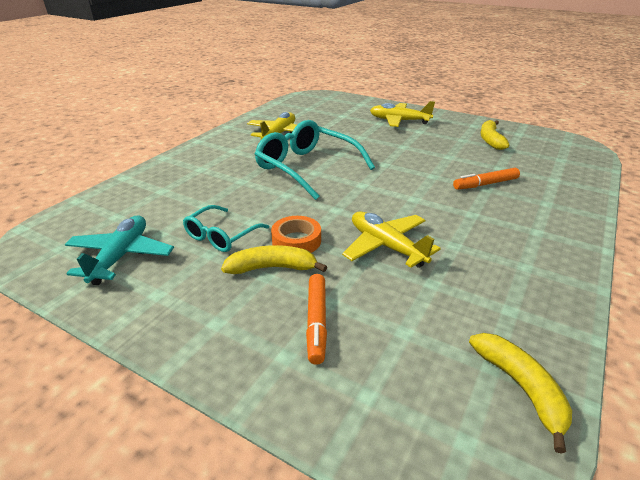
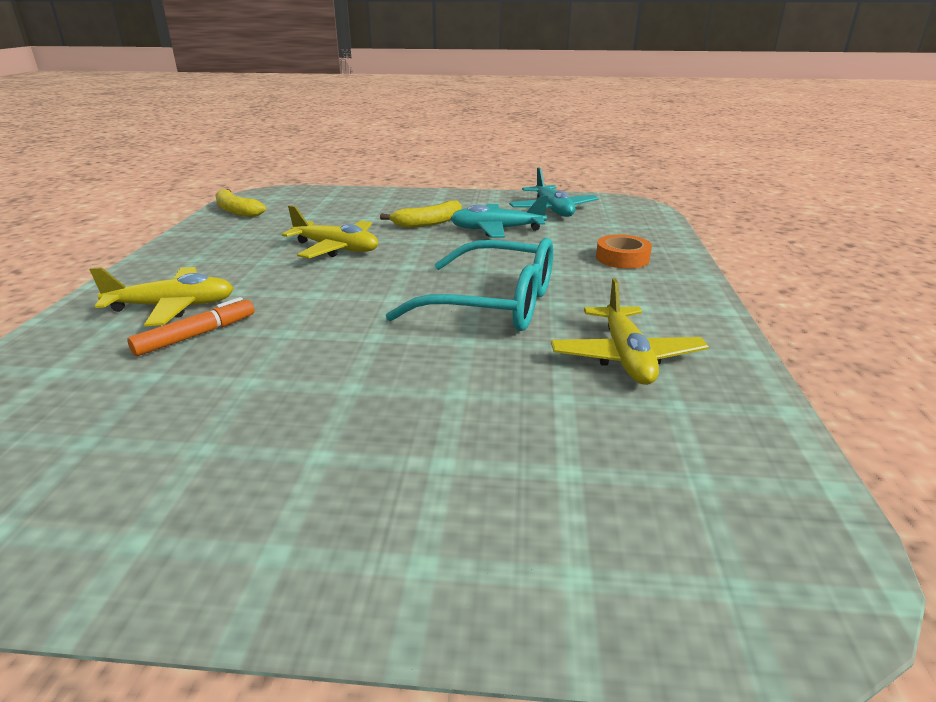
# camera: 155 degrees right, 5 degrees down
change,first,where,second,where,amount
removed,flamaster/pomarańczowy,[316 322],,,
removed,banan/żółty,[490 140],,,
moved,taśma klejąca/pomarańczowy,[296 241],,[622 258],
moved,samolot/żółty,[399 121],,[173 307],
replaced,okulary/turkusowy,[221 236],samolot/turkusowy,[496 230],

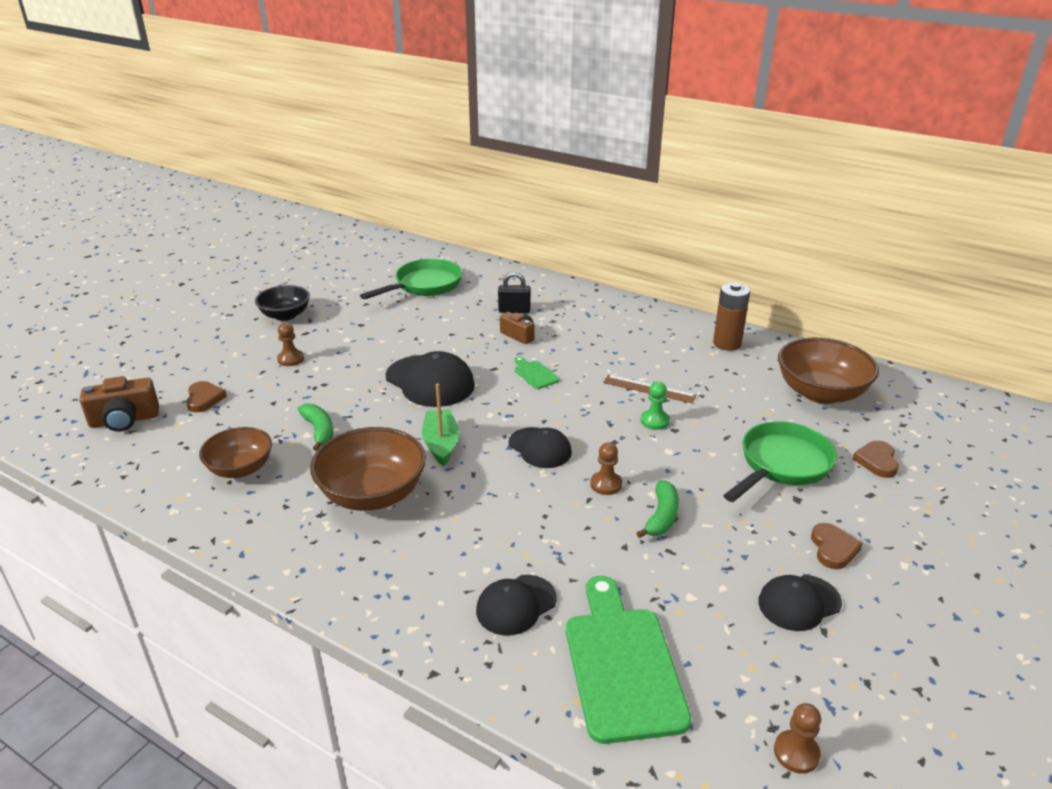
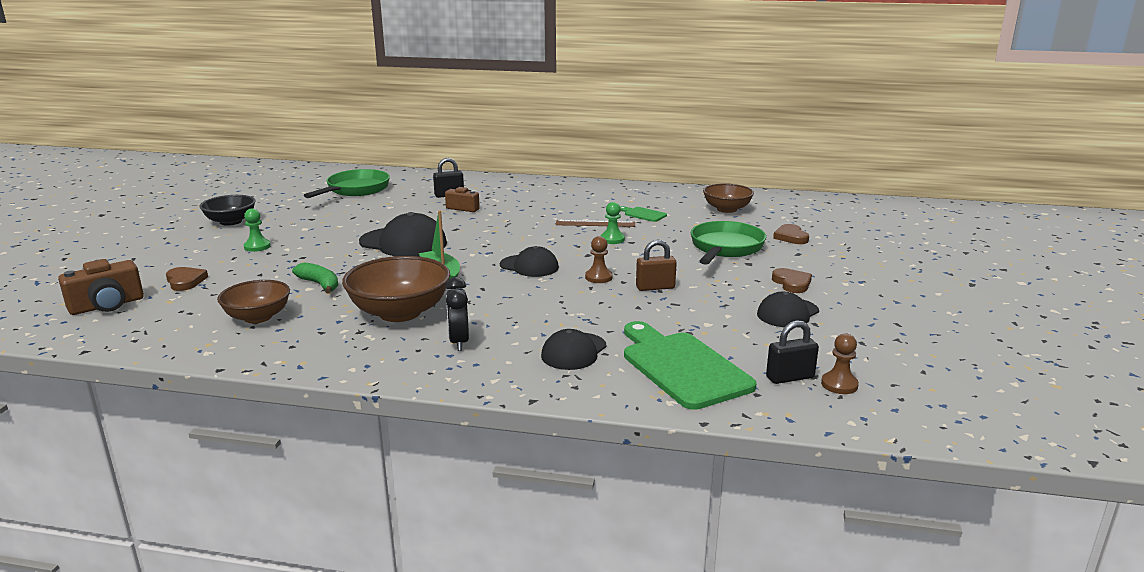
# camera: 20 degrees left, 10 degrees down
change,first,where,second,where,amount
removed,bateria/brązowy,[727 344],,,
added,,,budzik/czarny,[459 342],
added,,,kłódka/czarny,[790 377],
moved,deska do krojenia/zielony,[535 374],,[643 214],
replaced,banan/zielony,[661 517],kłódka/brązowy,[655 287],
recoloured,pionek/brązowy,[290 359],pionek/zielony,[257 247],
resized,miska/brązowy,[820 393],,[726 209],x0.65

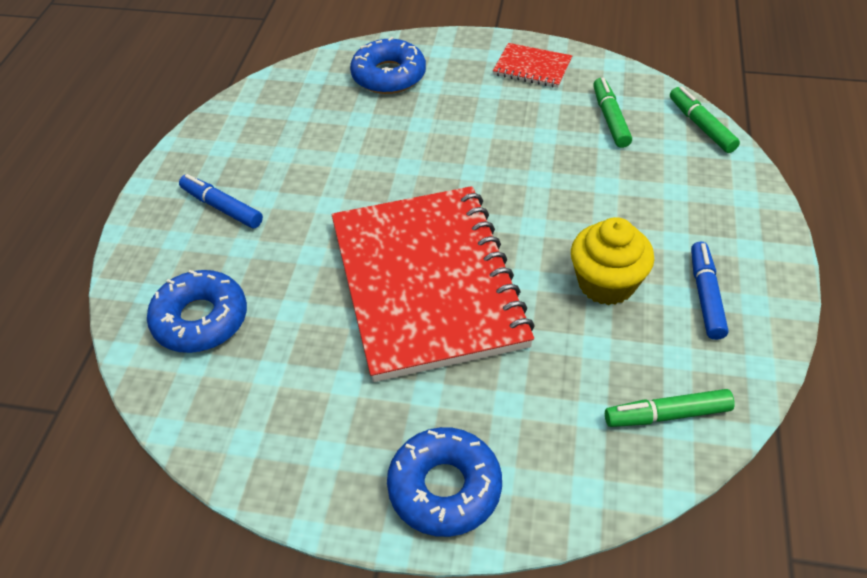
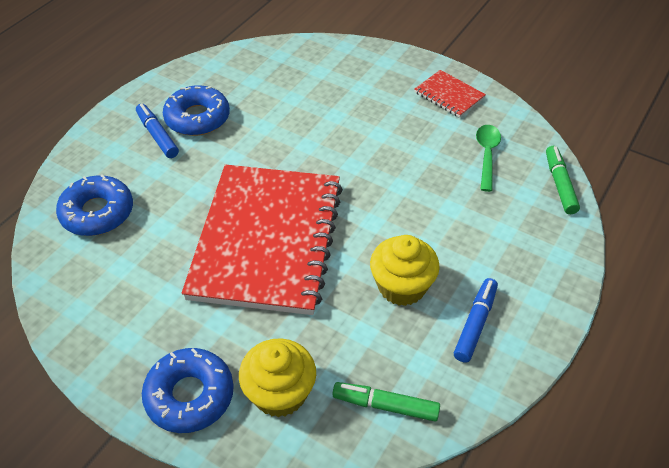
# camera: 20 degrees right, 0 degrees up
change,first,where,second,where,amount
added,,,muffinka/żółty,[279 393],
moved,donut/niebieski,[388 75],,[197 118],
replaced,flamaster/zielony,[610 118],łyżka/zielony,[487 155],

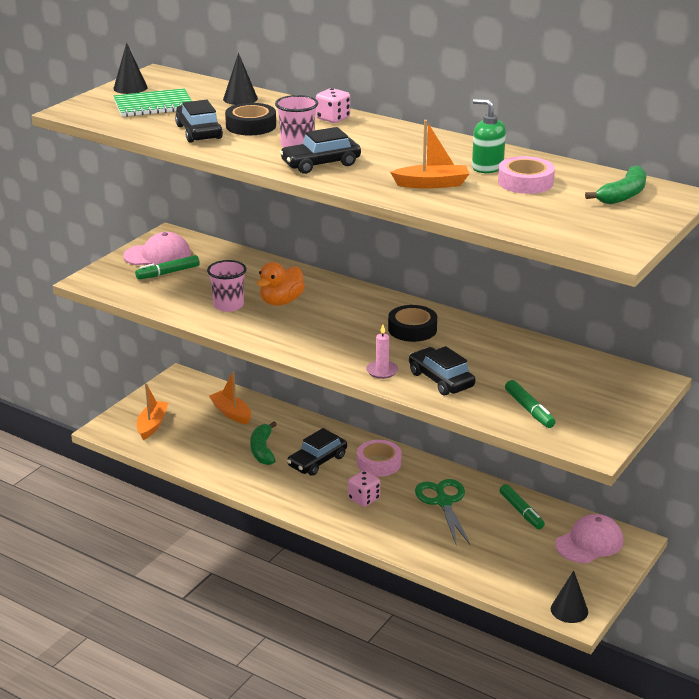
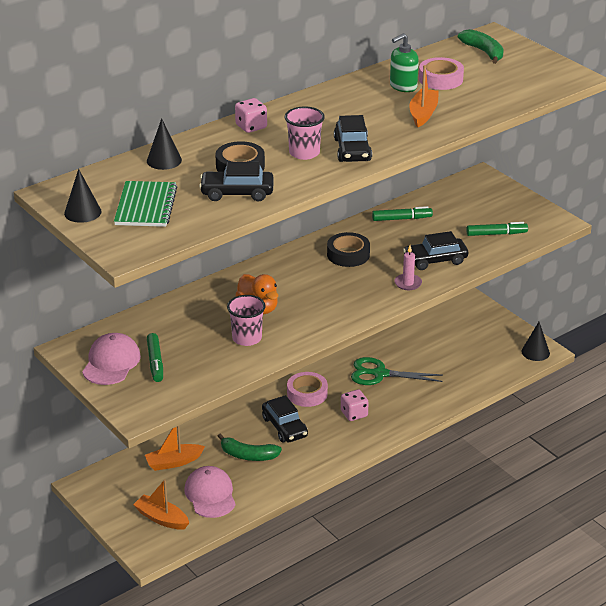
# camera: 70 degrees left, 5 degrees up
change,first,where,second,where,amount
moved,flamaster/zielony,[521 511],,[401 219],
moved,czapka/różowy,[589 543],,[210 495],

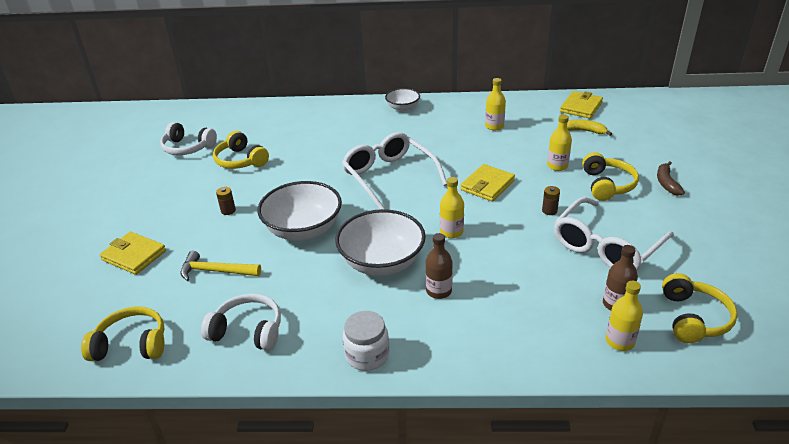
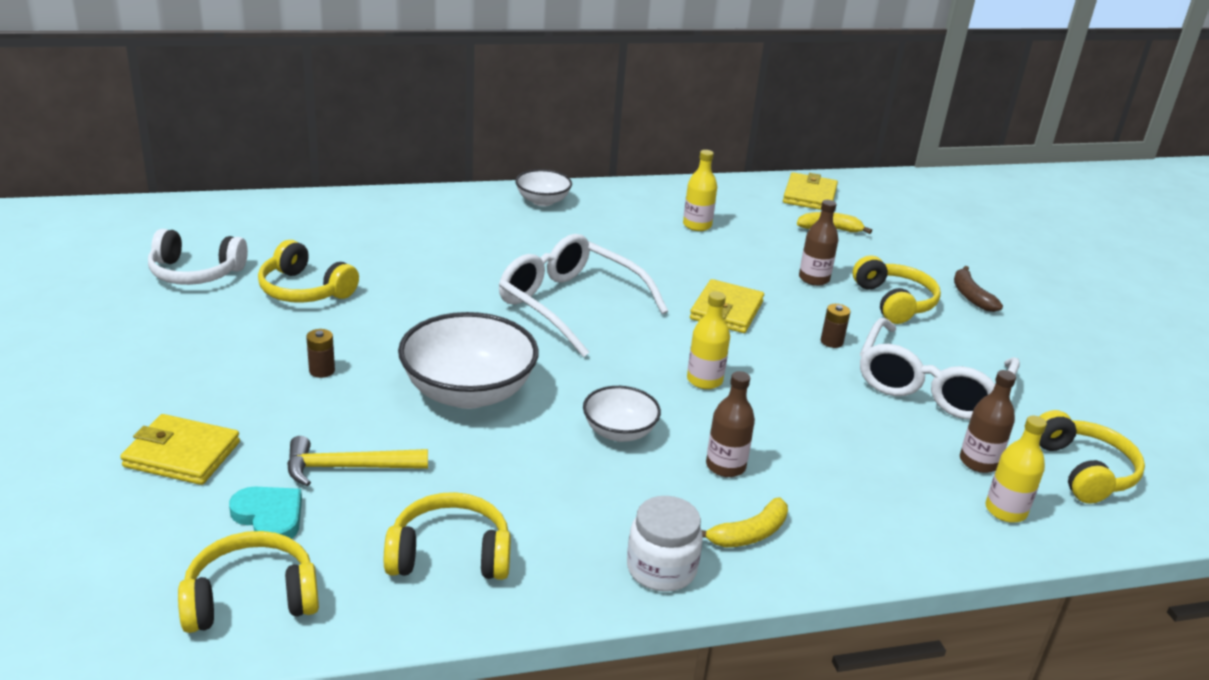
# camera: 20 degrees left, 5 degrees down
change,first,where,second,where,amount
added,,,serce/turkusowy,[269 517],
added,,,banan/żółty,[749 534],
recoloured,słuchawki/biały,[248 331],słuchawki/żółty,[450 554],
recoloured,butelka/żółty,[557 166],butelka/brązowy,[814 279],
resized,miska/biały,[382 262],,[619 432],x0.55

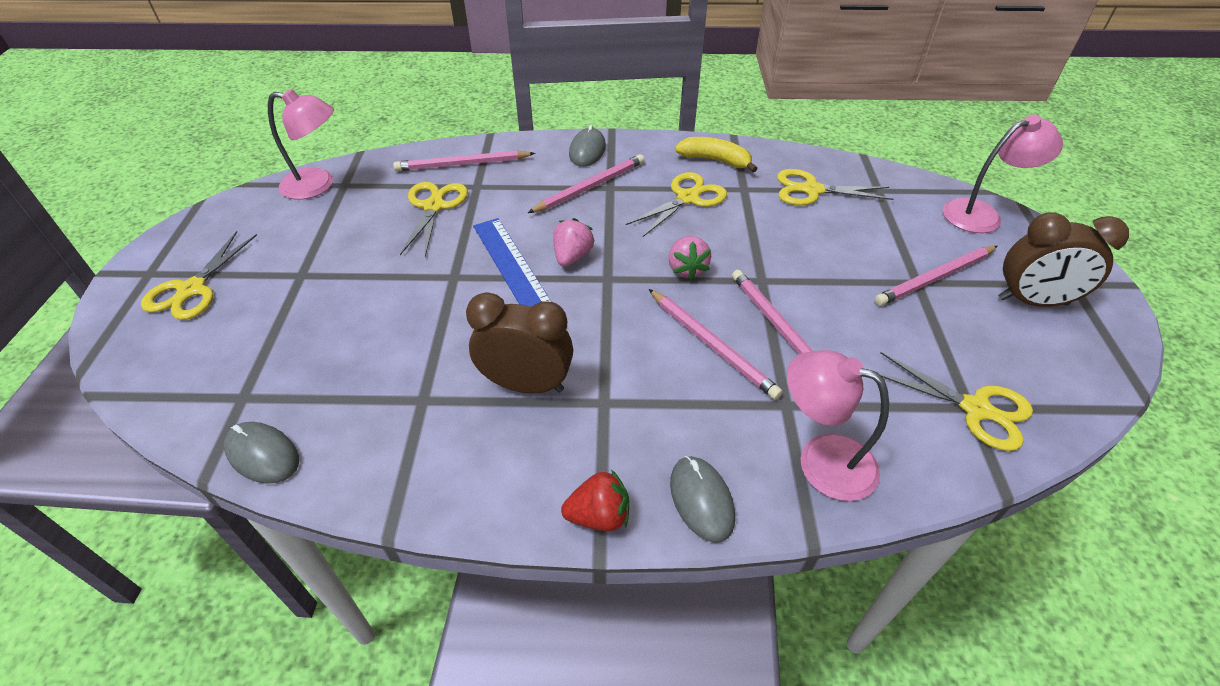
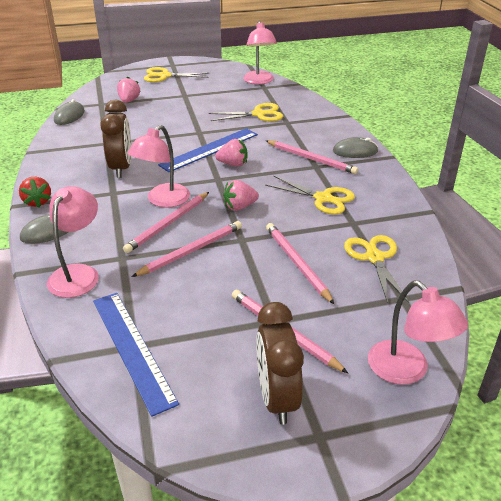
# camera: 75 degrees right, 10 degrees down
change,first,where,second,where,amount
removed,banan/żółty,[715 160],,,
added,,,truskawka/różowy,[129 101],
added,,,lampka/różowy,[163 200],
moved,ołówek/różowy,[462 164],,[297 263],
replaced,nożyczki/żółty,[976 409],linijka/niebieski,[132 349],

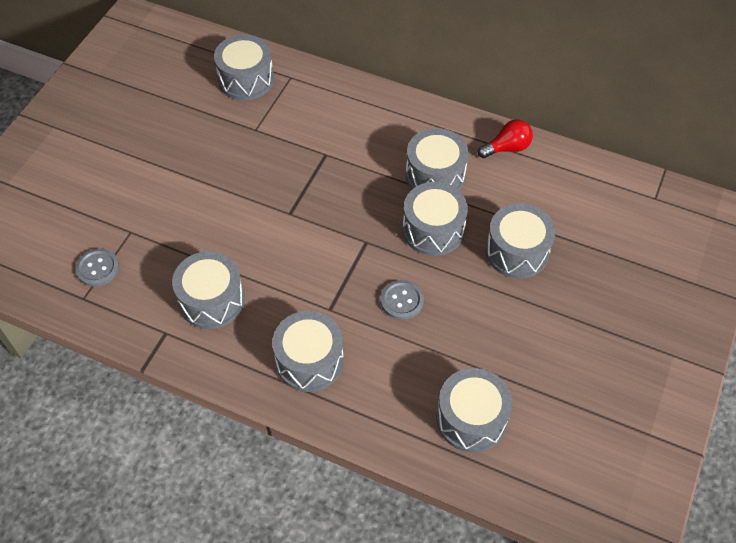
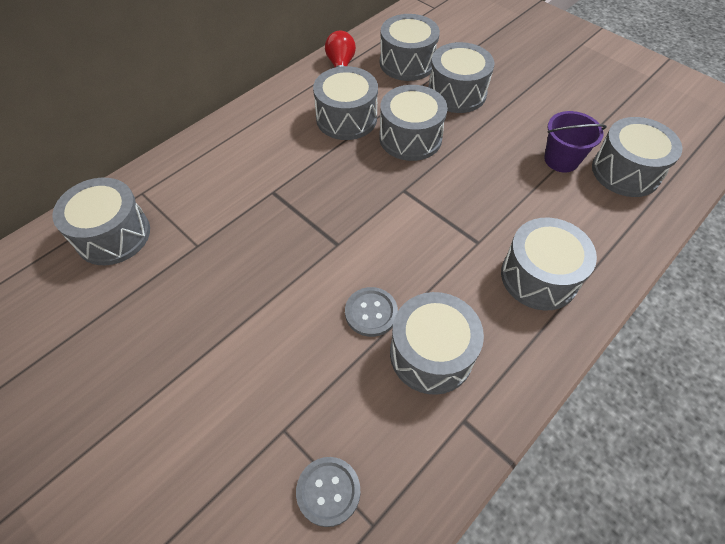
# camera: 70 degrees left, 0 degrees up
change,first,where,second,where,amount
added,,,bęben/szary,[407 63],
added,,,wiadro/fioletowy,[561 160],
moved,guzik/szary,[402 301],,[371 312],

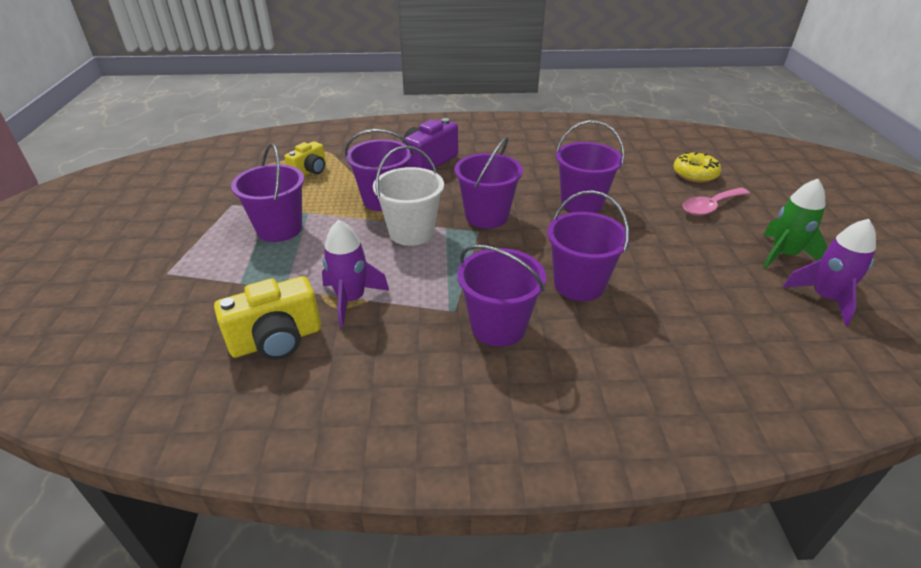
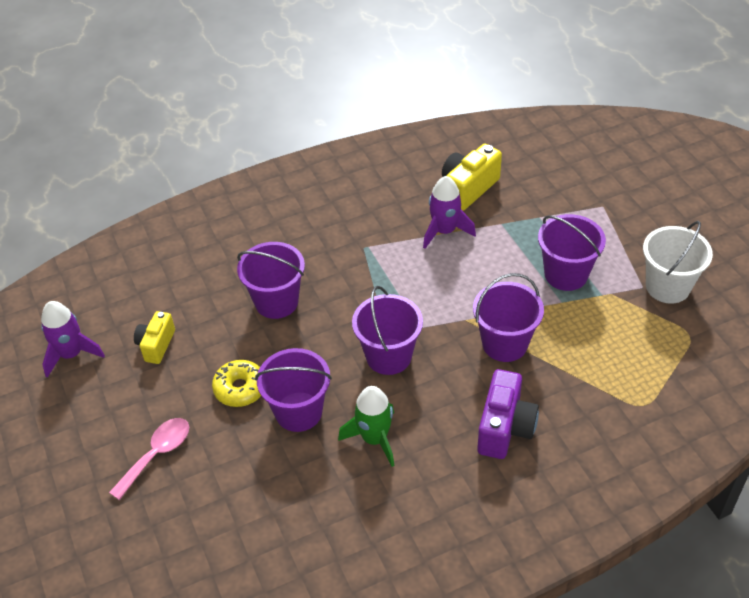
# camera: 160 degrees right, 10 degrees up
change,first,where,second,where,amount
removed,wiadro/fioletowy,[498 326],,,
moved,aparat fotograficzny/żółty,[310 171],,[156 345],
moved,wiadro/biały,[411 232],,[667 286],
moved,donut/żółty,[695 174],,[240 388],
moved,rakieta/zielony,[783 255],,[374 439],

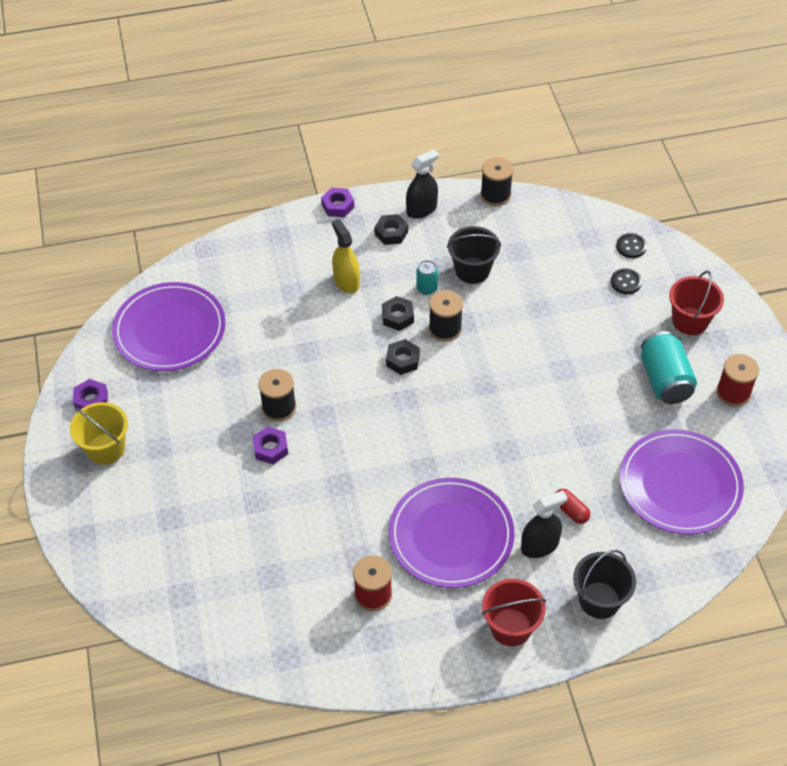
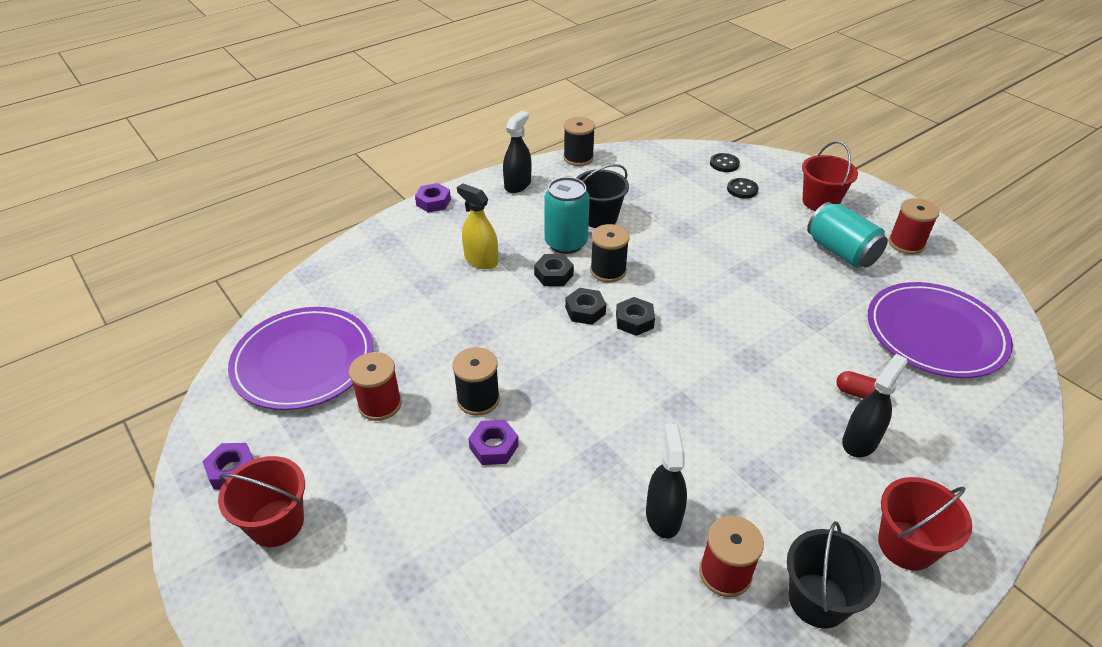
# camera: 25 degrees left, 10 degrees down
change,first,where,second,where,amount
removed,talerz/fioletowy,[451 535],,,
added,,,szpulka/czerwony,[380 404],
added,,,spryskiwacz/czarny,[663 516],
moved,nakrętka/czarny,[391 233],,[634 321],
moved,wiadro/czarny,[599 600],,[818 600],
recoloured,wiadro/żółty,[106 448],wiadro/czerwony,[276 523],
resized,puszka/turkusowy,[427 288],,[566 243],x1.88

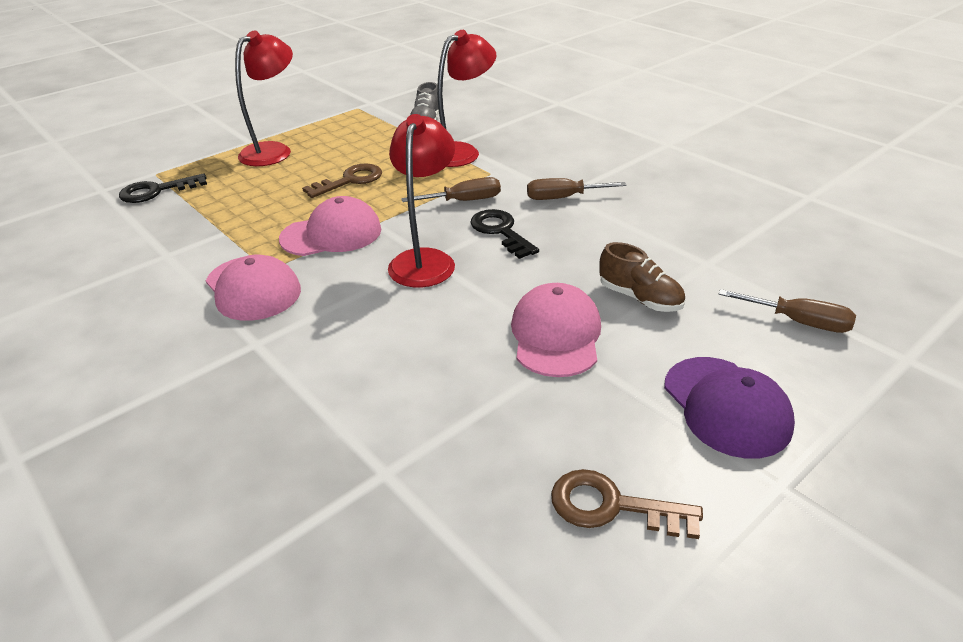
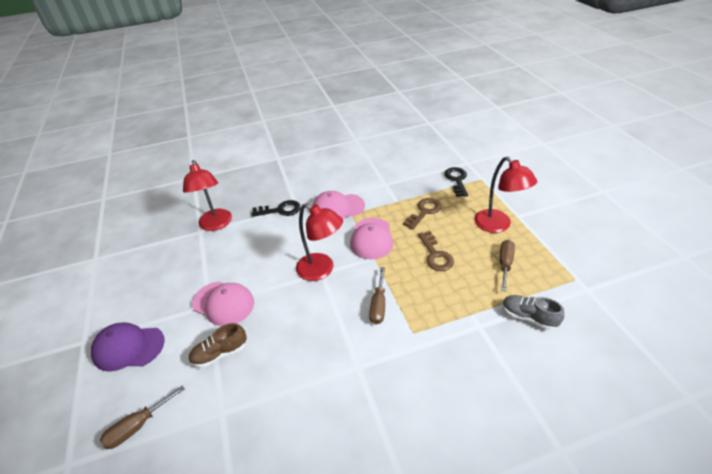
# camera: 115 degrees right, 5 degrees up
change,first,where,second,where,amount
moved,lampka/czerwony,[462 152],,[216 225],
moved,klucz/czarny,[500 231],,[280 210],
moved,śrubokręt/brązowy,[563 198],,[505 264],
moved,klucz/brązowy,[611 506],,[424 212],

